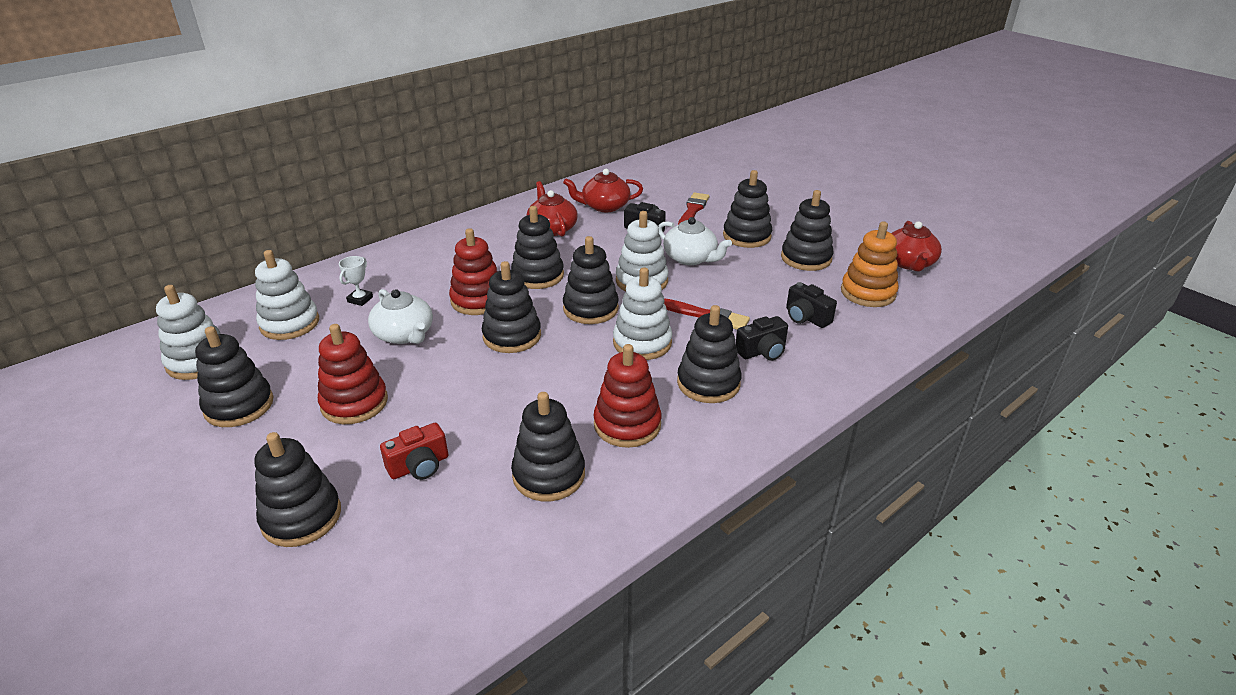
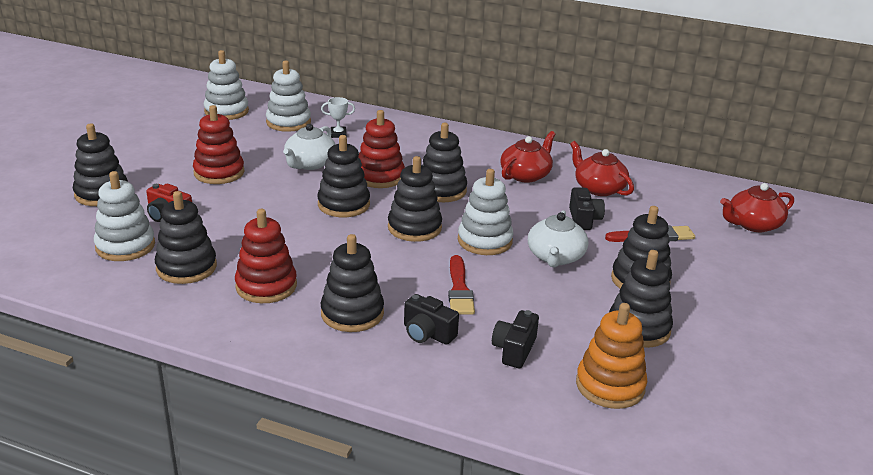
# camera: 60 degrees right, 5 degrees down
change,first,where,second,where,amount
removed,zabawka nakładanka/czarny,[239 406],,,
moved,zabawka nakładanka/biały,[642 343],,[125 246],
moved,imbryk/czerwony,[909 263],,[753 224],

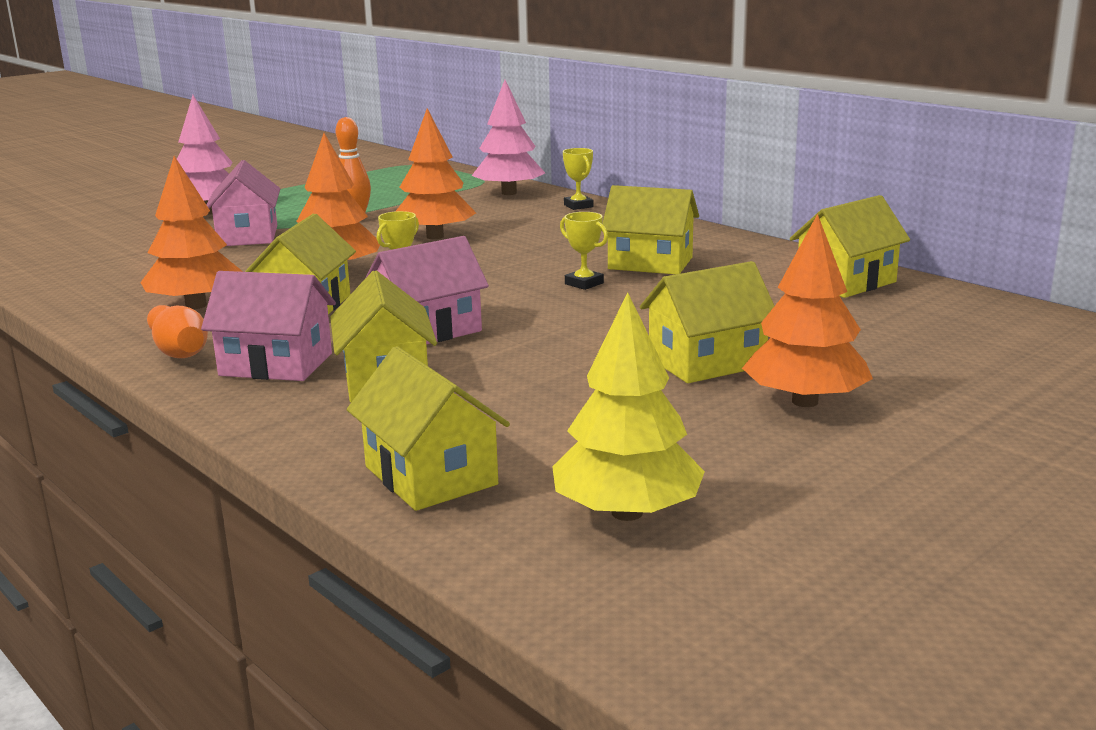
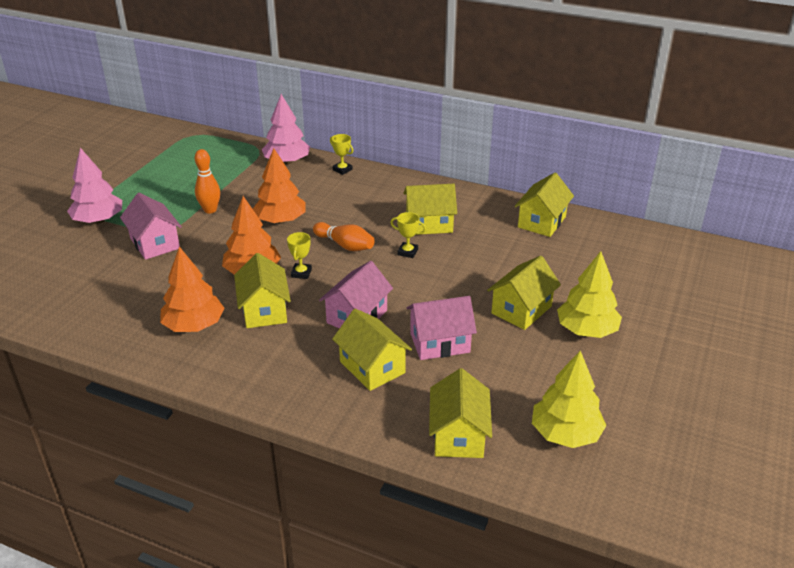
# camera: 25 degrees left, 15 degrees up
change,first,where,second,where,amount
moved,kręgiel/pomarańczowy,[178 350],,[345 245],
moved,domek/różowy,[276 364],,[440 342],
recoloured,drzewko/pomarańczowy,[804 401],drzewko/żółty,[586 330],
turned,domek/żółty,[431 475],,[458 435],60 degrees clockwise

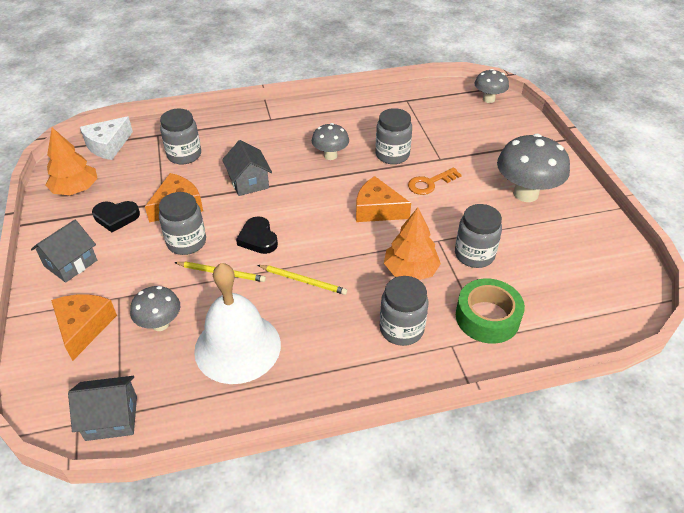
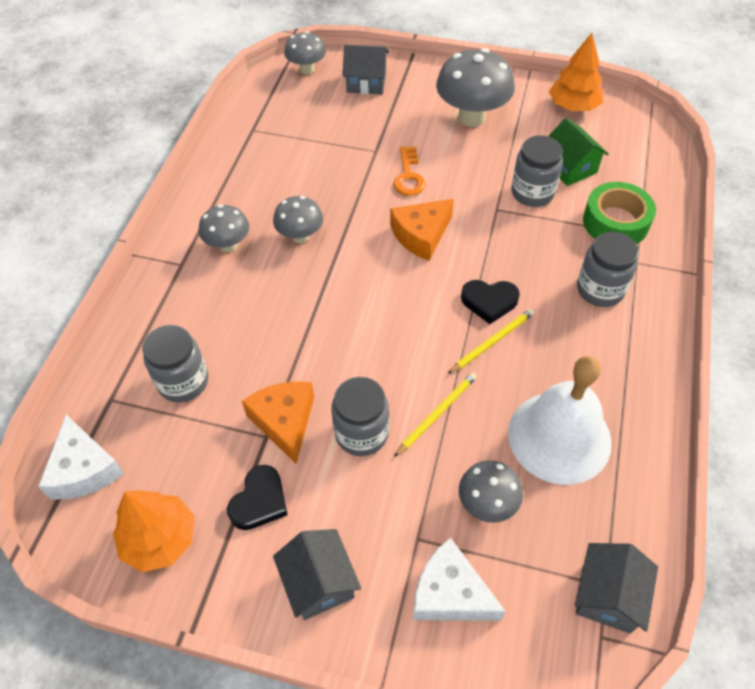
# camera: 60 degrees left, 10 degrees up
change,first,where,second,where,amount
removed,słoik/szary,[392 155],,,
added,,,grzyb/szary,[228 245],
added,,,domek/zielony,[570 167],
moved,domek/szary,[249 182],,[366 82],
moved,serce/czarny,[258 238],,[489 302],
moved,drzewko/pomarańczowy,[410 270],,[573 106],
recoloured,ser/pomarańczowy,[83 327],ser/biały,[450 593],

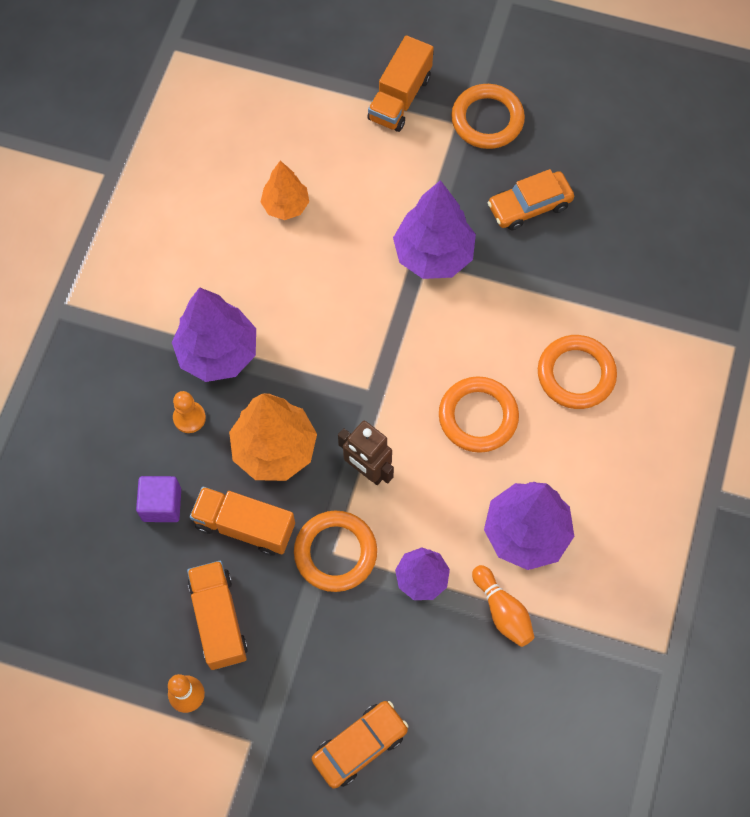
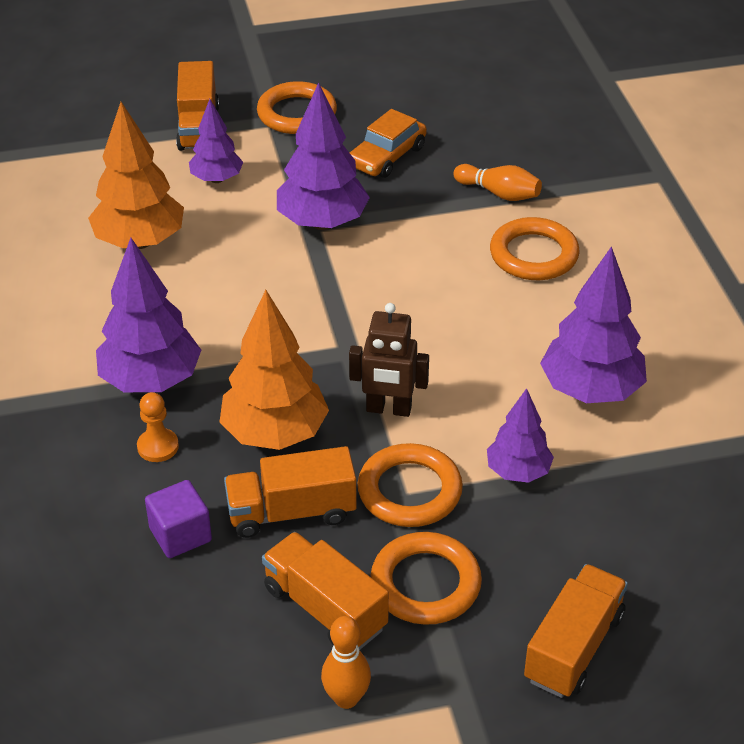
# camera: 30 degrees left, 25 degrees down
change,first,where,second,where,amount
added,,,drzewko/fioletowy,[216 179],
moved,pierścień/pomarańczowy,[478 416],,[425 583],
moved,kręgiel/pomarańczowy,[502 611],,[499 193],
replaced,samochód/pomarańczowy,[360 746],ciężarówka/pomarańczowy,[573 647],
resized,drzewko/pomarańczowy,[286 206],,[140 241],x1.66

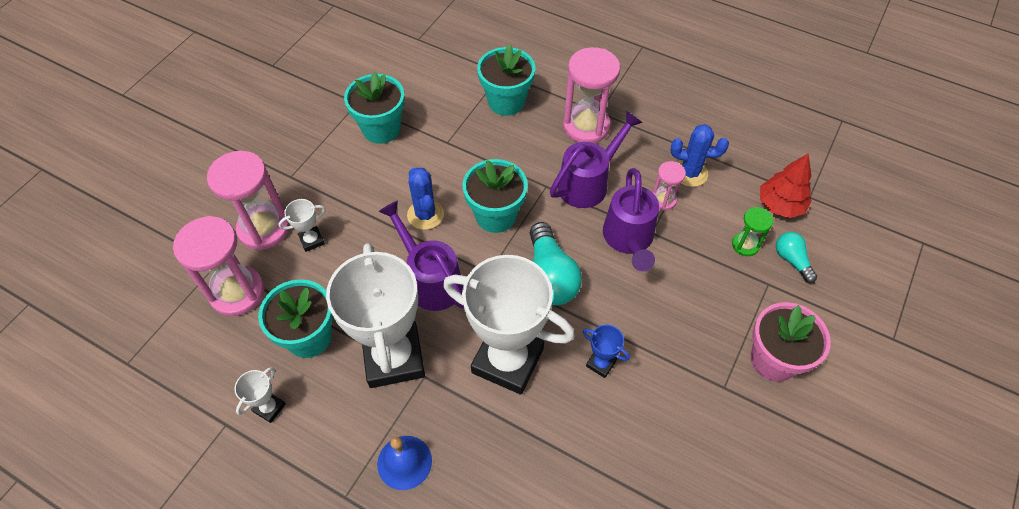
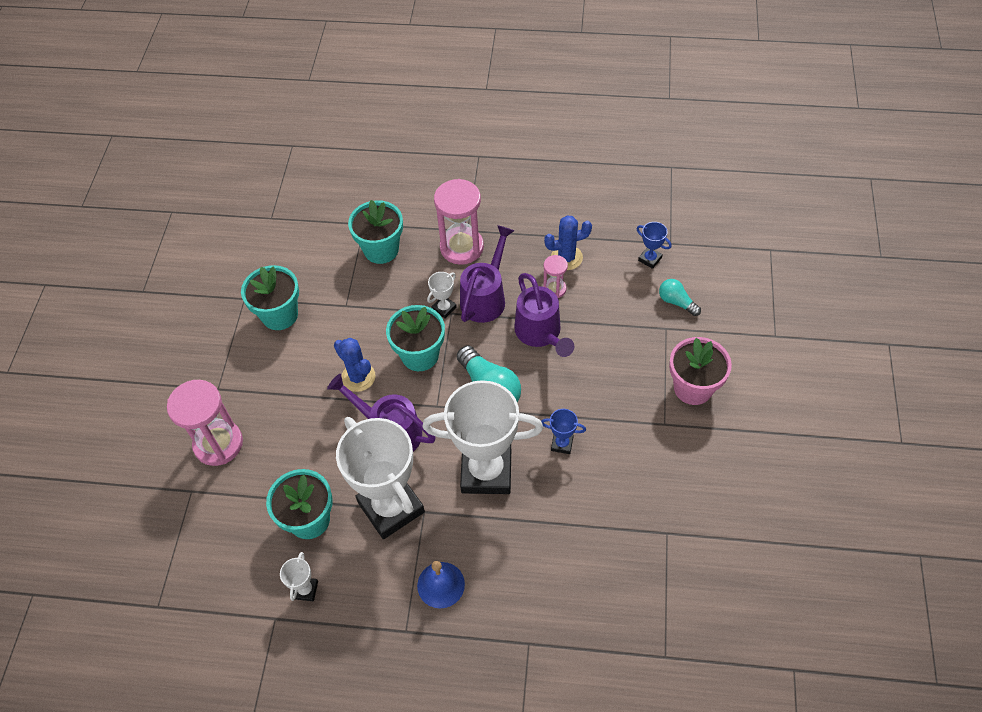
# camera: 20 degrees left, 0 degrees up
change,first,where,second,where,amount
removed,klepsydra/różowy,[237 292],,,
removed,klepsydra/zielony,[745 245],,,
moved,puchar/biały,[312 240],,[444 308],
replaced,drzewko/czerwony,[780 205],puchar/niebieski,[650 259],

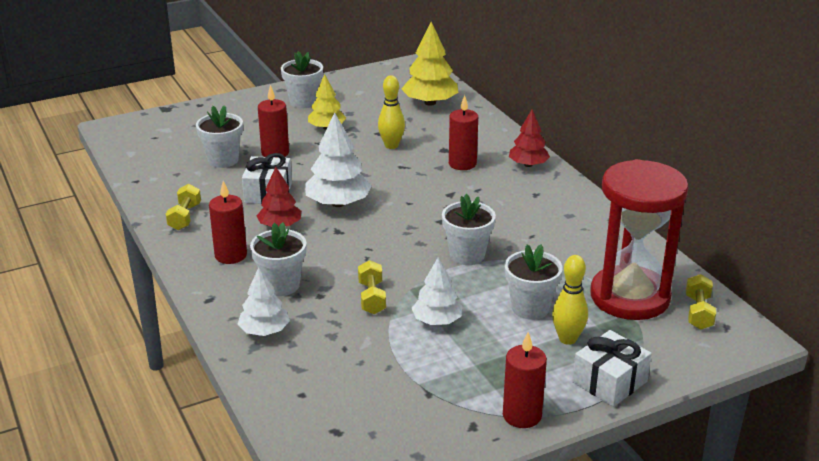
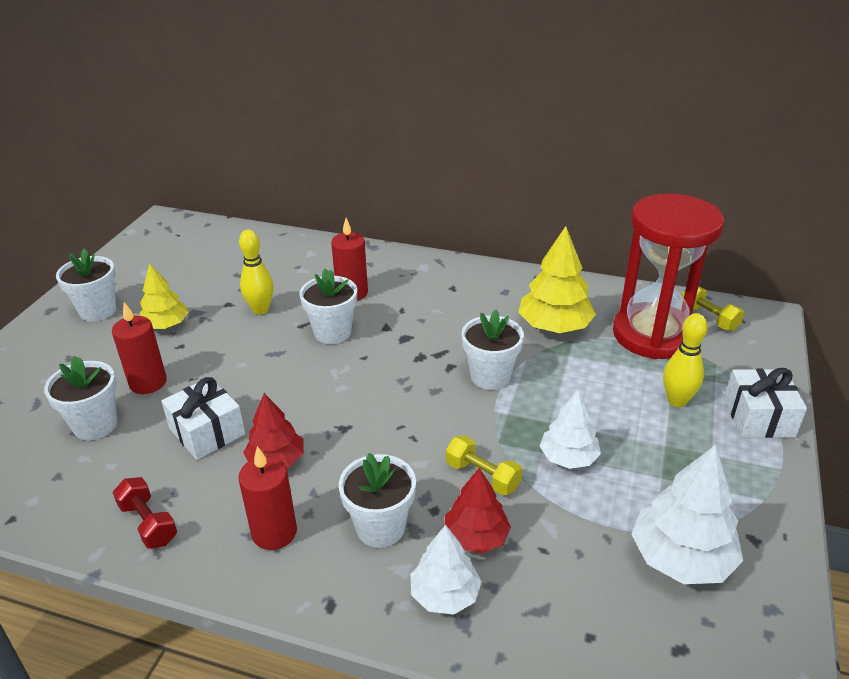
# camera: 45 degrees left, 5 degrees up
change,first,where,second,where,amount
removed,świeca/czerwony,[522 415],,,
moved,drzewko/biały,[338 203],,[681 558],
moved,drzewko/żółty,[430 103],,[554 326],
moved,doniczka/biały,[530 308],,[332 333],
moved,drzewko/czerwony,[528 165],,[476 537],
recoloured,hantel/żółty,[185 217],hantel/czerwony,[148 523],

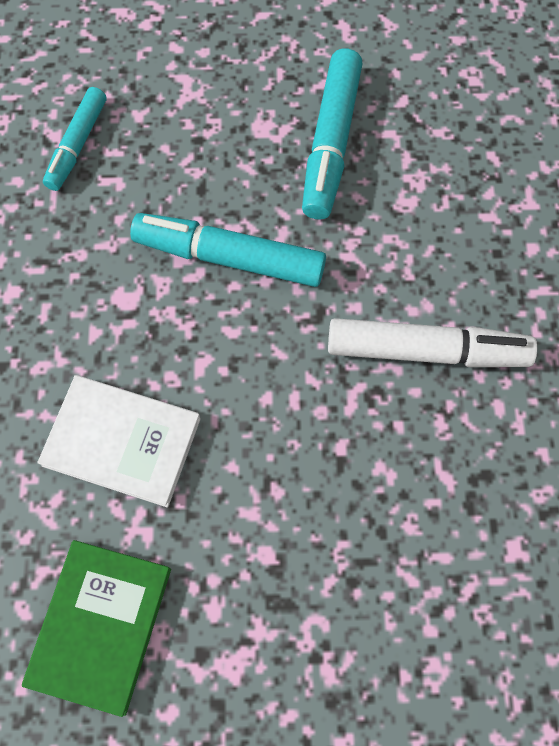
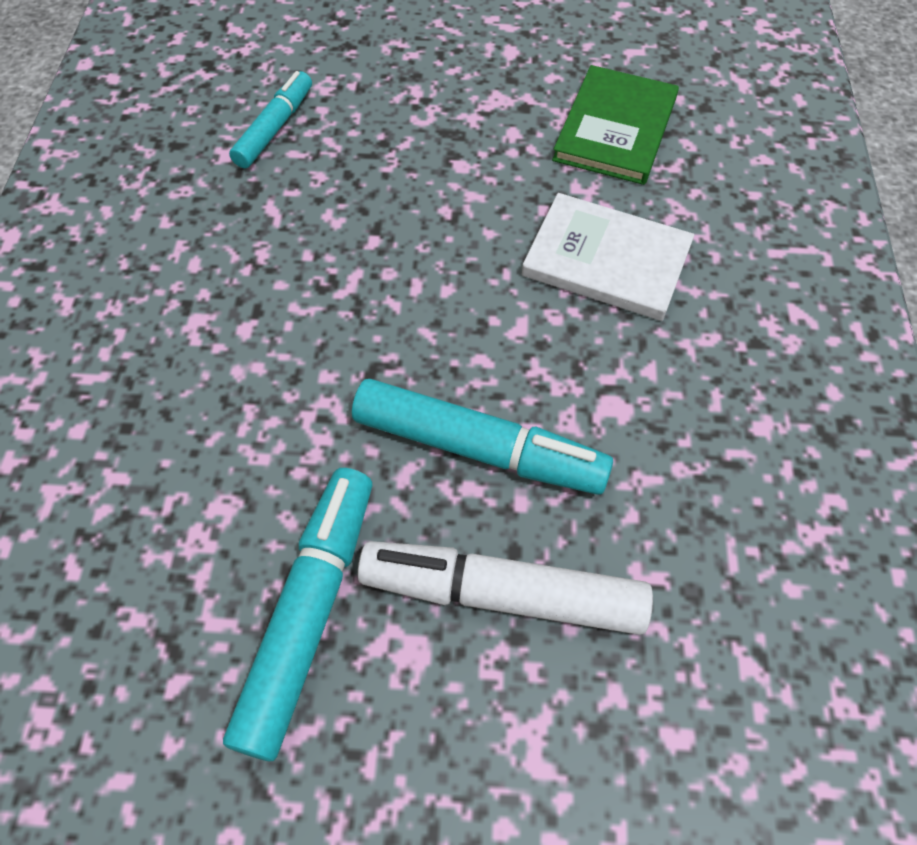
# camera: 175 degrees left, 10 degrees down
change,first,where,second,where,amount
moved,flamaster/turkusowy,[77 145],,[275 128],
moved,flamaster/biały,[426 351],,[502 594],

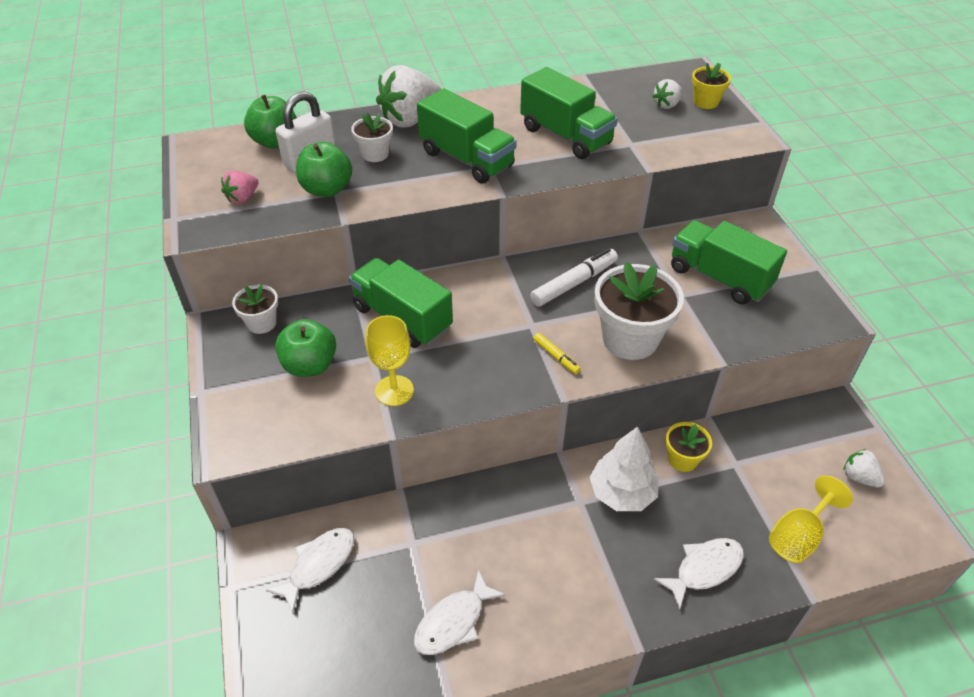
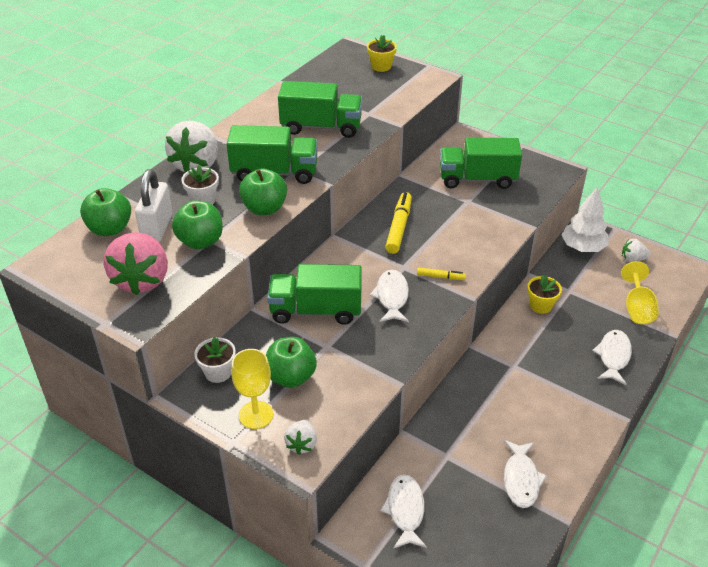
# camera: 40 degrees left, 5 degrees down
change,first,where,second,where,amount
removed,doniczka/biały,[630 339],,,
added,,,jabłko/zielony,[264 208],
added,,,ryba/biały,[392 297],
moved,kielich/żółty,[394 390],,[256 415],
moved,drzewko/biały,[622 493],,[582 247],
moved,truskawka/biały,[667 105],,[301 444],
recoloured,flamaster/biały,[574 283],flamaster/żółty,[399 227],
resized,truskawka/różowy,[243 198],,[142 280],x2.01

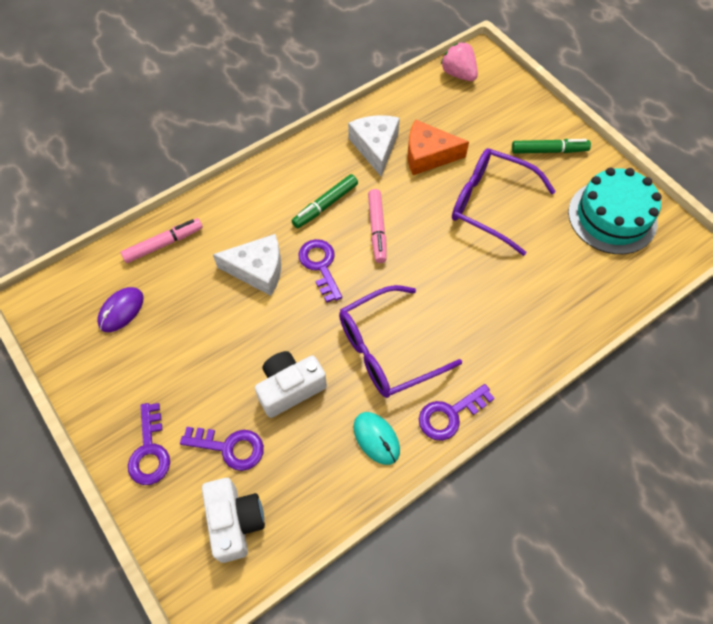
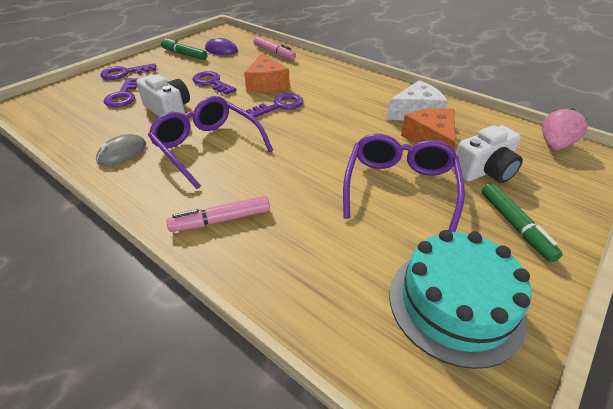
# camera: 75 degrees right, 20 degrees down
change,first,where,second,where,amount
moved,aparat fotograficzny/biały,[235 522],,[484 171],
moved,flamaster/zielony,[325 205],,[184 54],
moved,flamaster/różowy,[377 229],,[221 220],
moved,klucz/fioletowy,[450 415],,[211 83],
recoloured,ser/biały,[258 270],ser/pomarańczowy,[266 84],
recoloured,myszka/turkusowy,[376 438],myszka/szary,[122 153],

